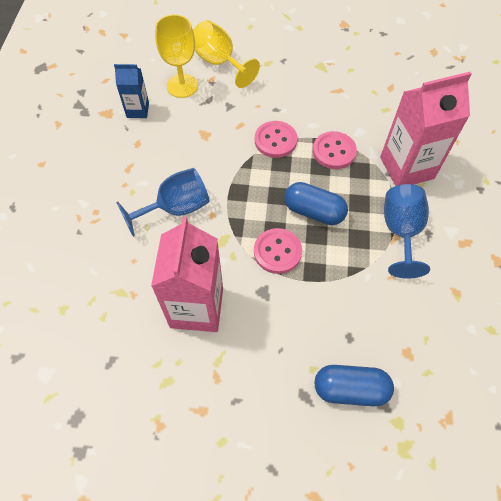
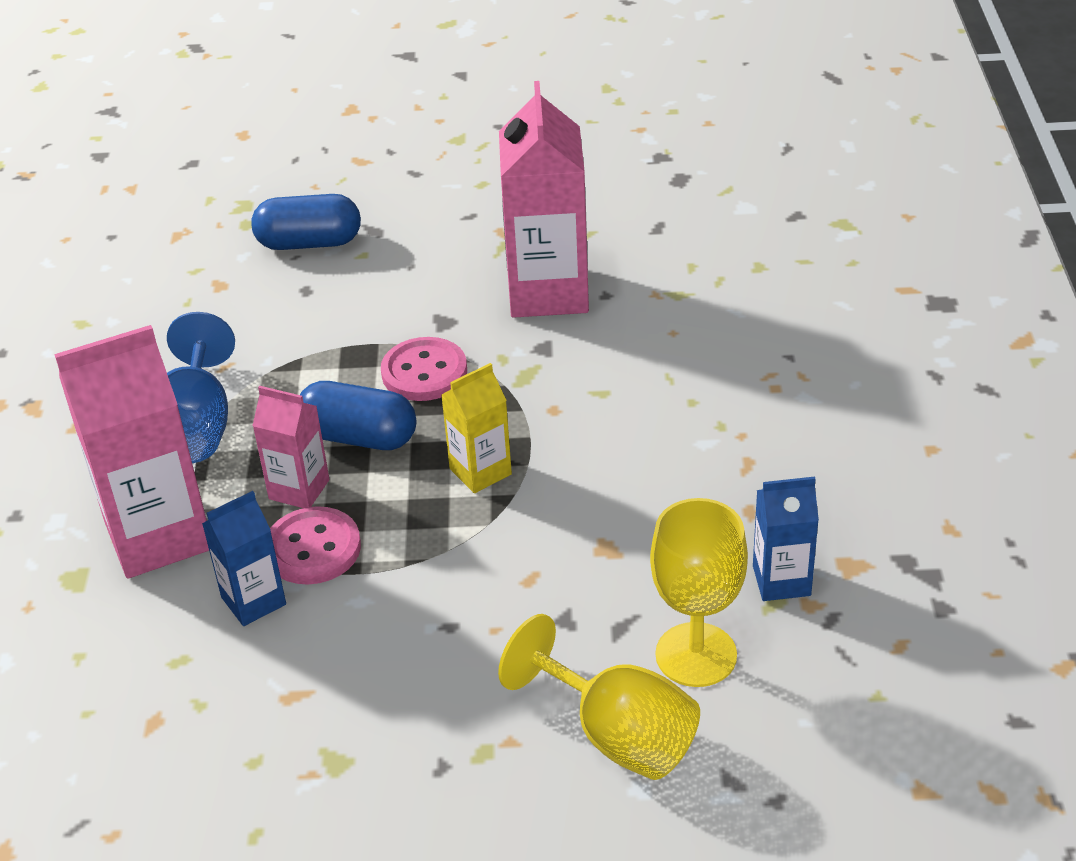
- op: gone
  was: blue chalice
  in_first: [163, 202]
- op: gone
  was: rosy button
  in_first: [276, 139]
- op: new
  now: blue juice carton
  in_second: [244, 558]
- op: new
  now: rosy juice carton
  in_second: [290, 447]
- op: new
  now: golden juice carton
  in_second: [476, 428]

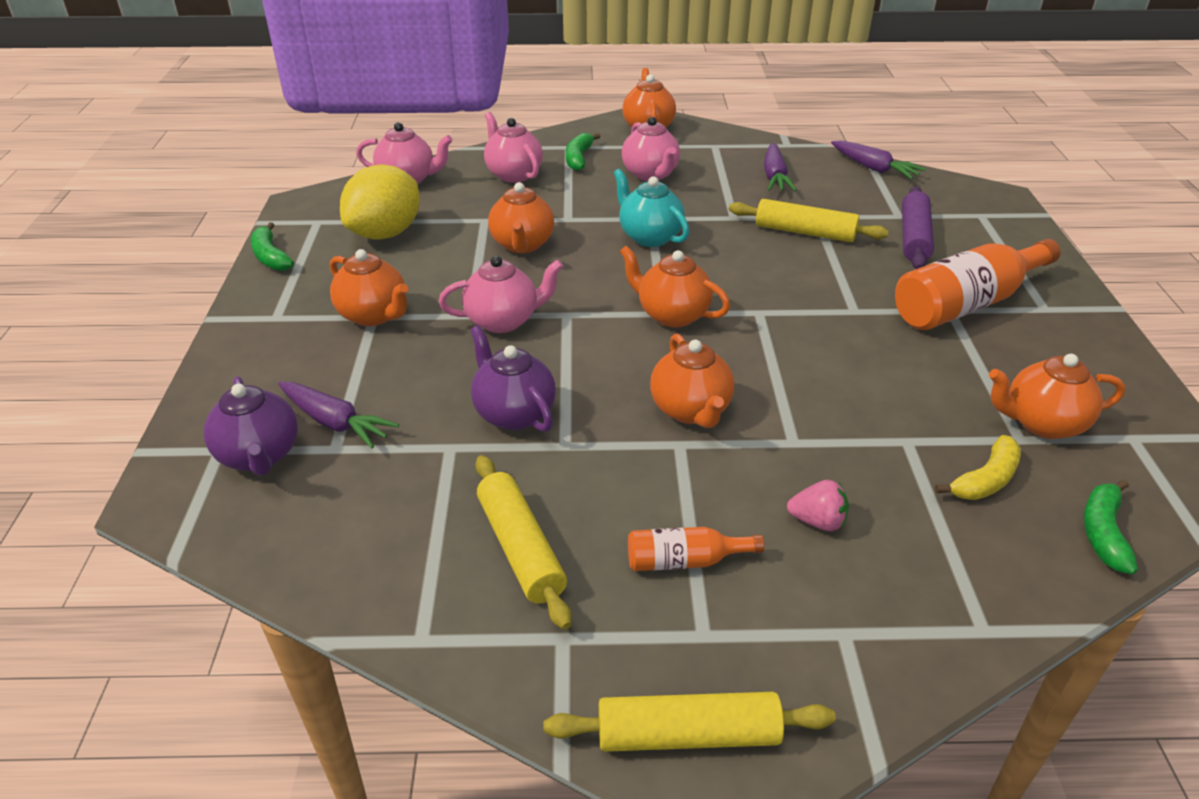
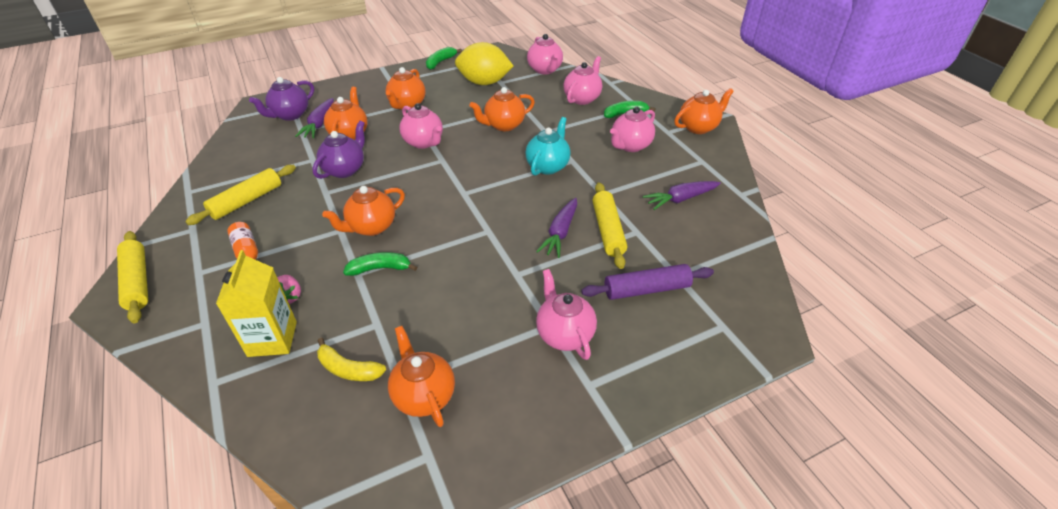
- op: new
  now: golden juice carton
  in_second: [256, 303]
- op: shifted
  was: orange teapot
  in_first: [675, 287]
  in_second: [345, 113]
- op: shifted
  was: royal purple toy carrot
  in_first: [878, 159]
  in_second: [556, 228]
- op: shifted
  was: leaf-green banana
  in_first: [1110, 527]
  in_second: [380, 264]
- op: swapped
  was: orange drink bottle
  now: rosy teapot
  in_first: [978, 284]
  in_second: [566, 314]

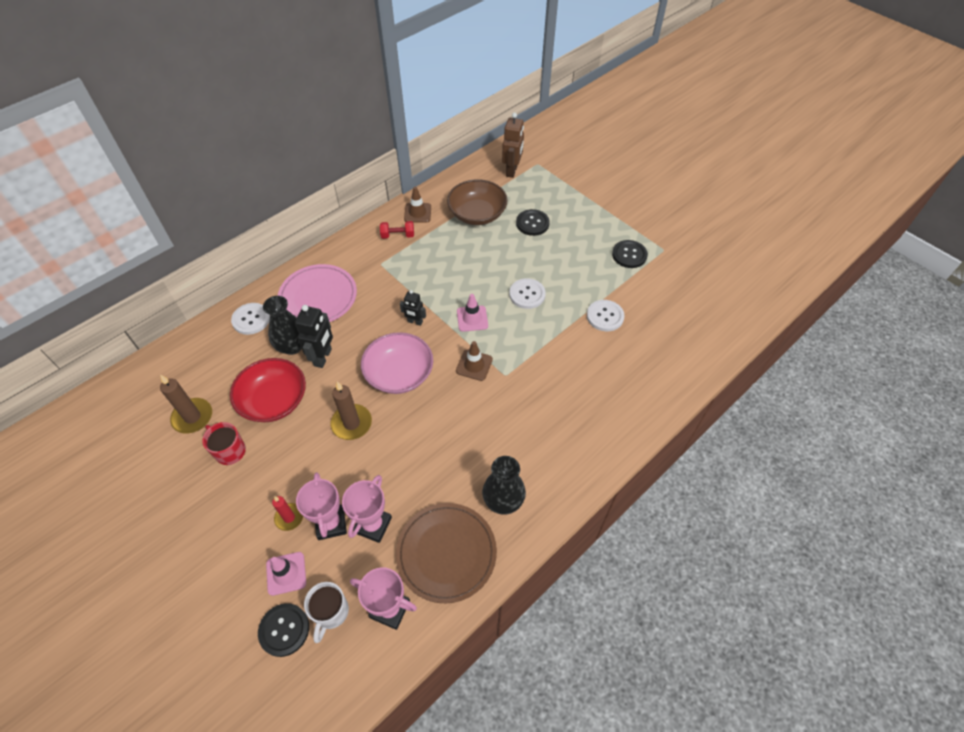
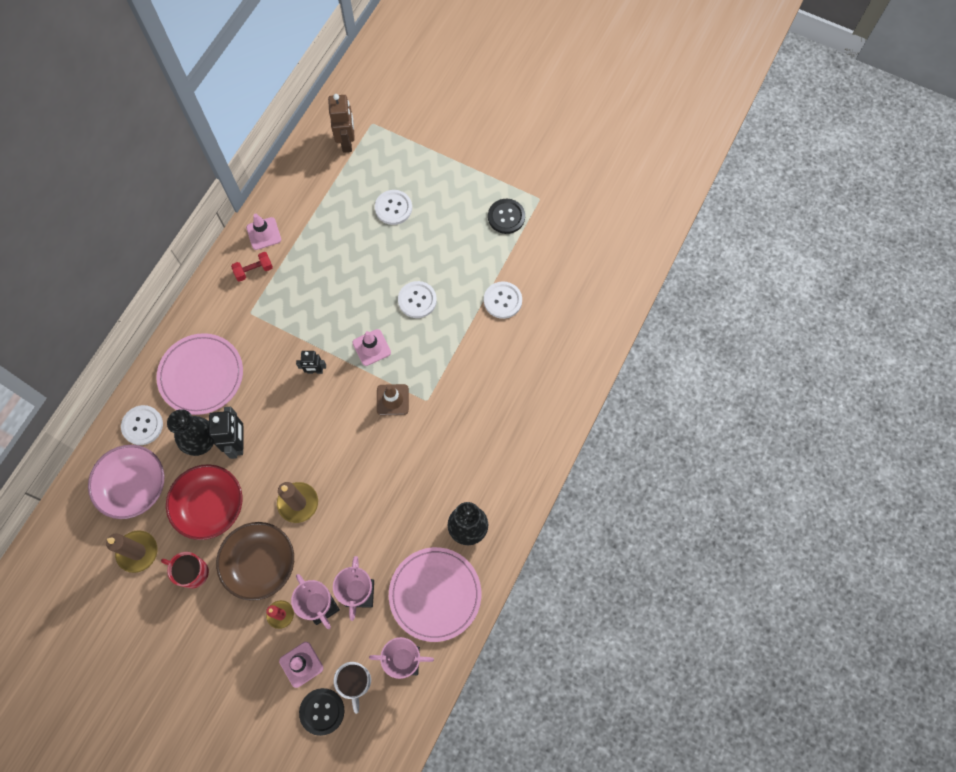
- op: shifted
  was: rosy serving bowl
  in_first: [397, 363]
  in_second: [126, 482]
- op: shifted
  was: dark brown serving bowl
  in_first: [477, 202]
  in_second: [255, 561]
- op: repainted
  was: dark brown dinner plate
  now: rosy dinner plate
  in_first: [446, 553]
  in_second: [435, 594]
- op: repainted
  was: dark brown road cone
  now: rosy road cone
  in_first: [417, 205]
  in_second: [263, 232]
- op: repainted
  was: ebony button
  now: pure white button
  in_first: [533, 222]
  in_second: [393, 207]

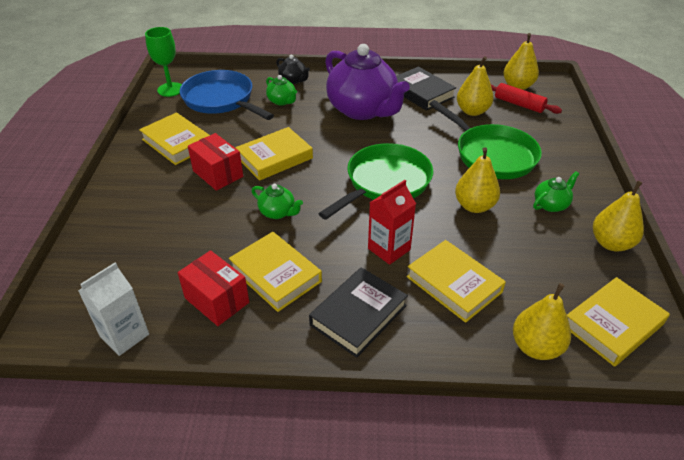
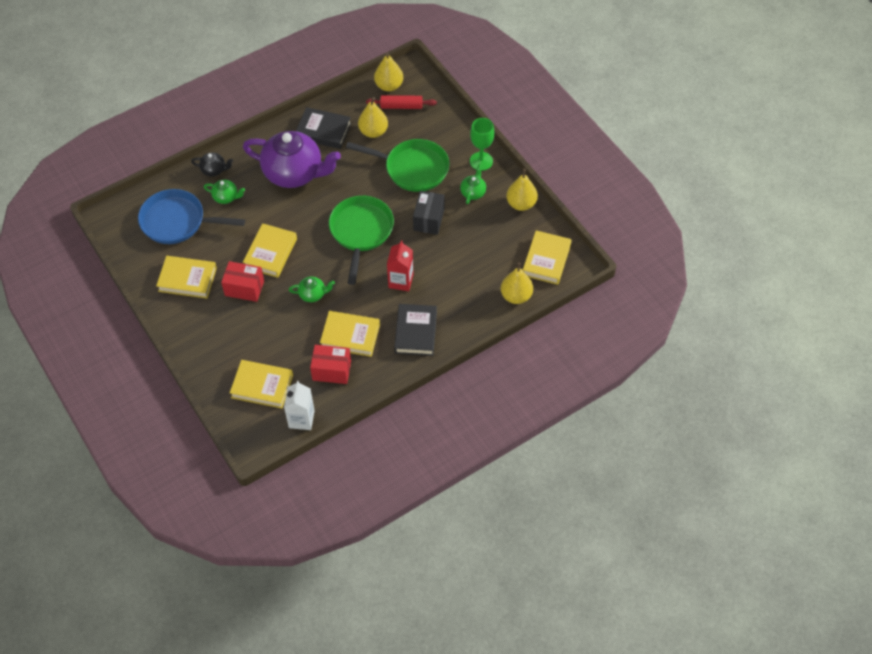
- op: shifted
  was: leaf-green chalice
  in_first: [163, 62]
  in_second: [482, 144]
- op: shifted
  was: golden hardback
  in_first: [456, 281]
  in_second: [261, 384]
- op: swapped
  was: golden pear fruit
  now: ebony box
  in_first: [477, 180]
  in_second: [429, 213]

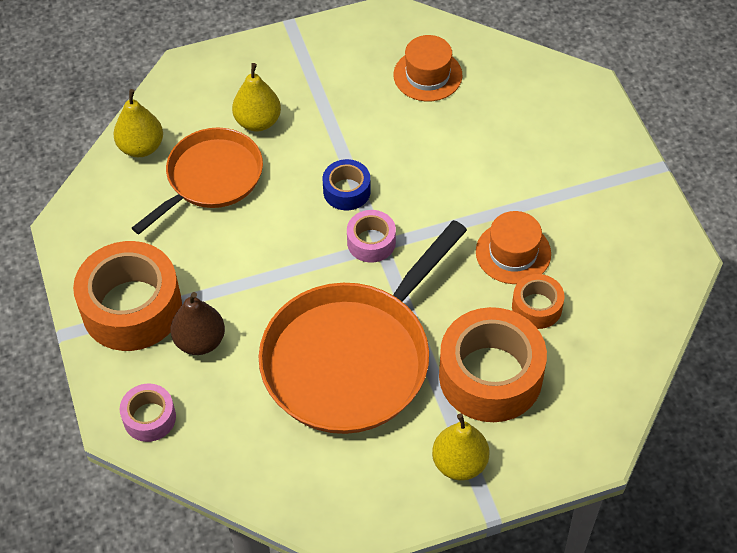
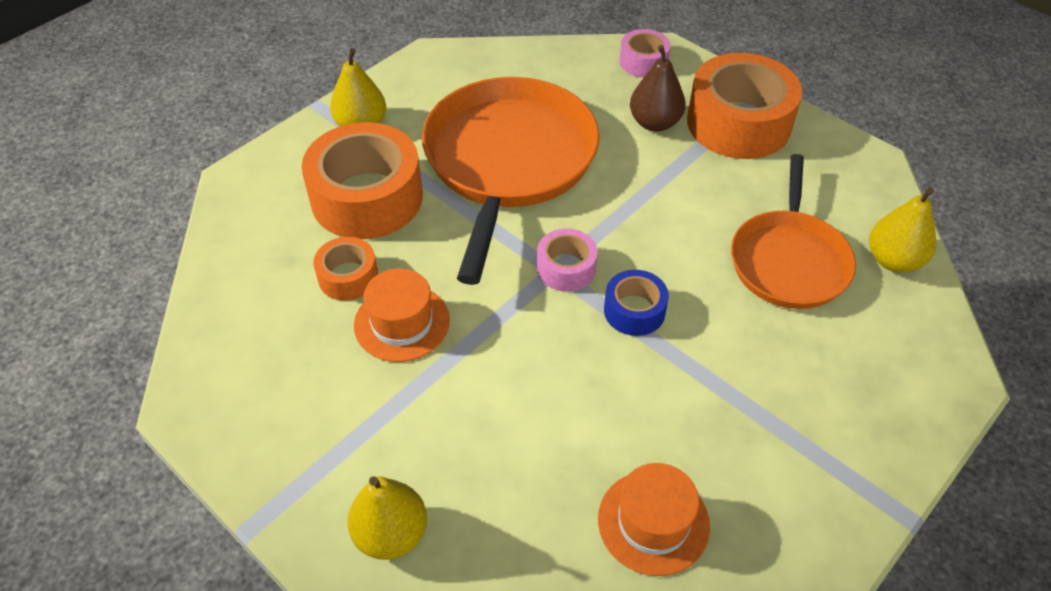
- op: shifted
  was: golden pear fruit
  in_first: [256, 97]
  in_second: [387, 518]

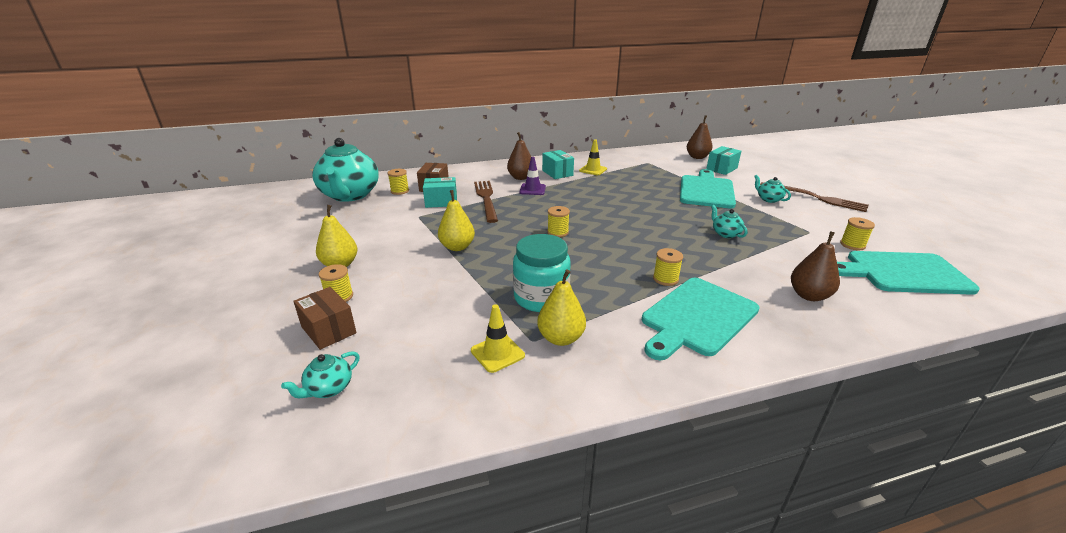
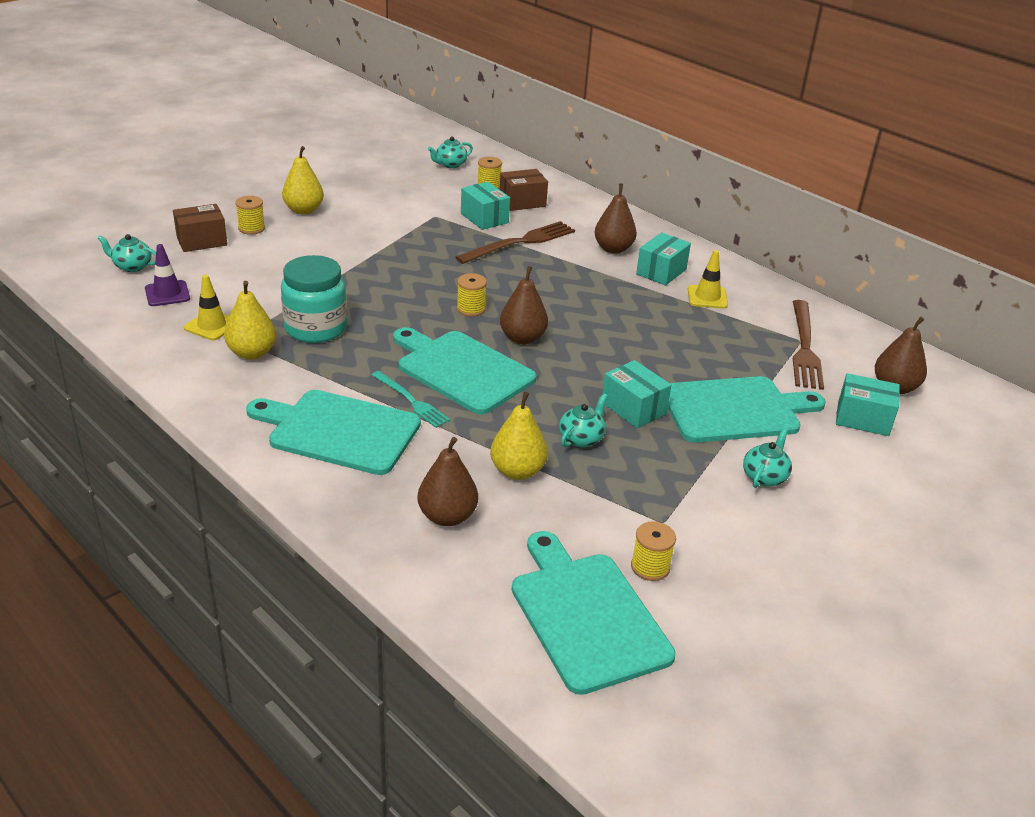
- op: new
  now: teal chopping board
  in_second: [464, 370]
- op: new
  now: dark brown pear fruit
  in_second: [524, 305]
- op: new
  now: teal box
  in_second: [636, 394]
- op: shifted
  was: golden pear fruit
  in_first: [456, 220]
  in_second: [519, 436]
- op: shifted
  was: royal purple road cone
  in_first: [532, 176]
  in_second: [167, 275]
- op: shifted
  was: dark brown table fork
  in_first: [814, 197]
  in_second: [808, 345]
- op: swapped
  was: golden bobbin
  now: teal table fork
  in_first: [668, 267]
  in_second: [411, 399]
- op: rotated
  was: dark brown box
  in_first: [325, 318]
  in_second: [200, 228]
  clockwise: 45
- op: scaled
  was: teal teapot
  in_first: [345, 170]
  in_second: [450, 152]
  ratio: 0.41

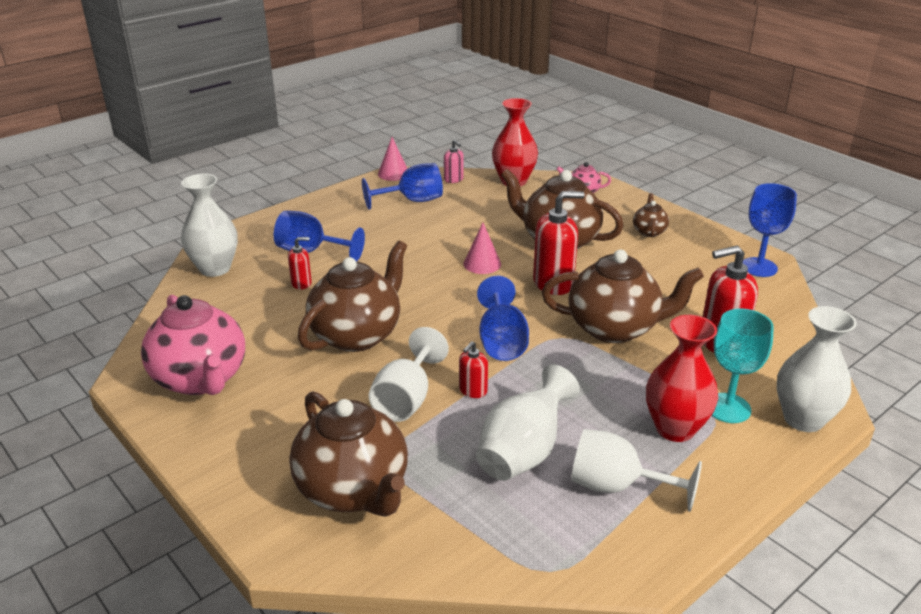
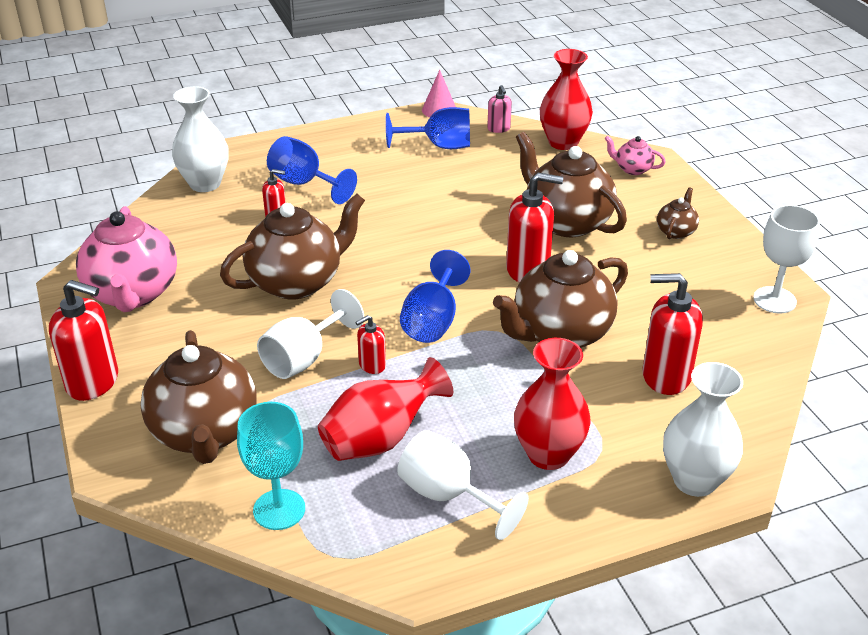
- op: gone
  was: rosy cone shape
  in_first: [482, 248]
- op: new
  now: crimson soap dispenser
  in_second: [83, 340]
- op: shifted
  was: teal chalice
  in_first: [742, 366]
  in_second: [271, 466]
- op: repainted
  was: pure white flower vase
  now: crimson flower vase
  in_first: [528, 423]
  in_second: [386, 409]
- op: repainted
  was: blue chalice
  now: pure white chalice
  in_first: [770, 230]
  in_second: [786, 259]
- op: rotated
  was: dark brown teapot
  in_first: [623, 296]
  in_second: [560, 299]
  clockwise: 120

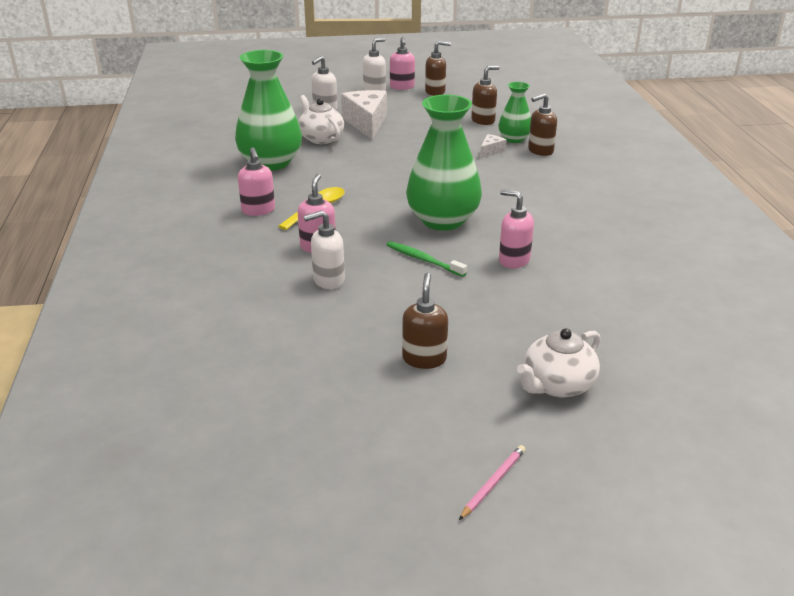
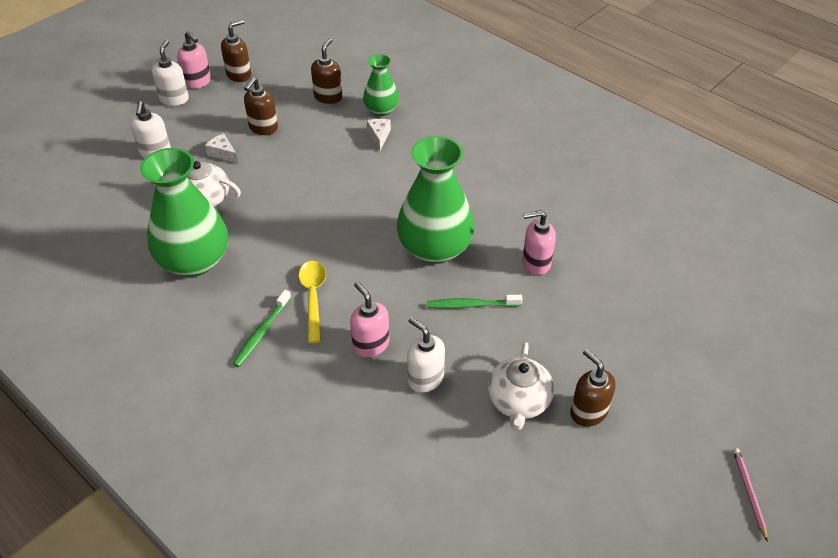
- op: shifted
  was: pure white teapot
  in_first: [559, 363]
  in_second: [521, 386]
- op: shifted
  was: dark brown soap dispenser
  in_first: [542, 124]
  in_second: [261, 106]
- op: swapped
  was: rosy soap dispenser
  now: leaf-green toothbrush
  in_first: [256, 181]
  in_second: [262, 328]
- op: rotated
  was: pure white soap dispenser
  in_first: [324, 249]
  in_second: [426, 355]
  clockwise: 105
- op: scaled
  was: pure white cheese wedge
  in_first: [364, 115]
  in_second: [221, 148]
  ratio: 0.46

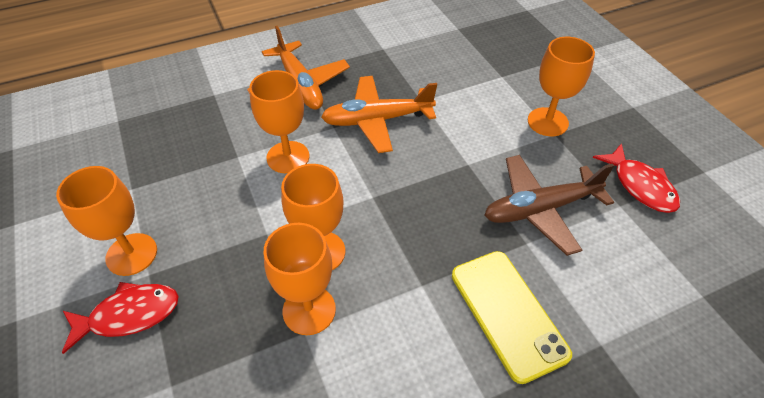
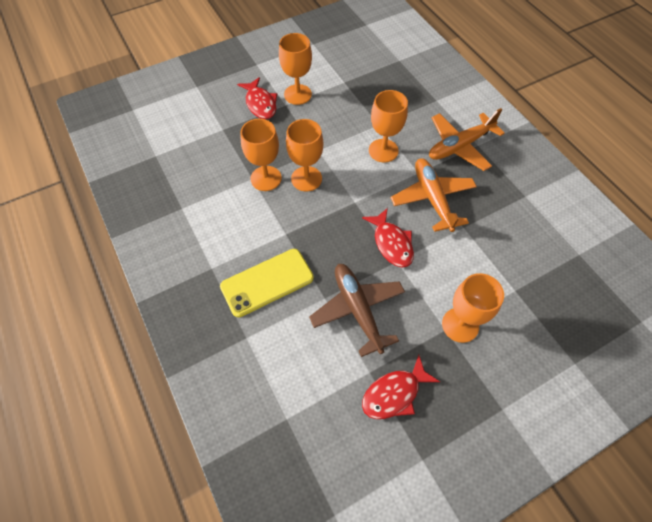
- op: new
  now: crimson toy fish
  in_second: [388, 237]

